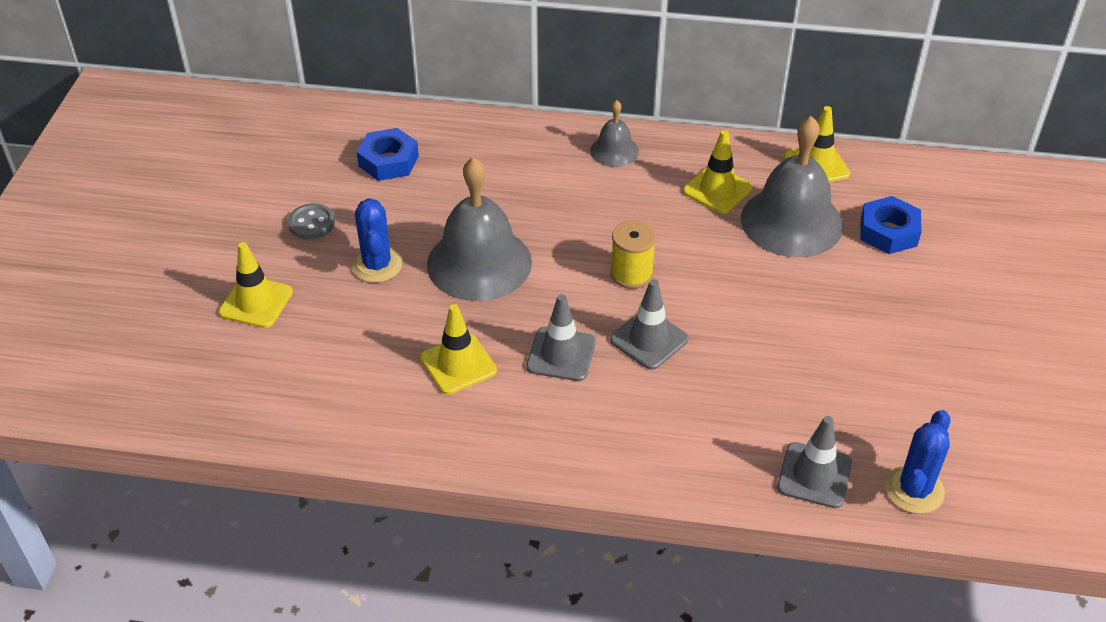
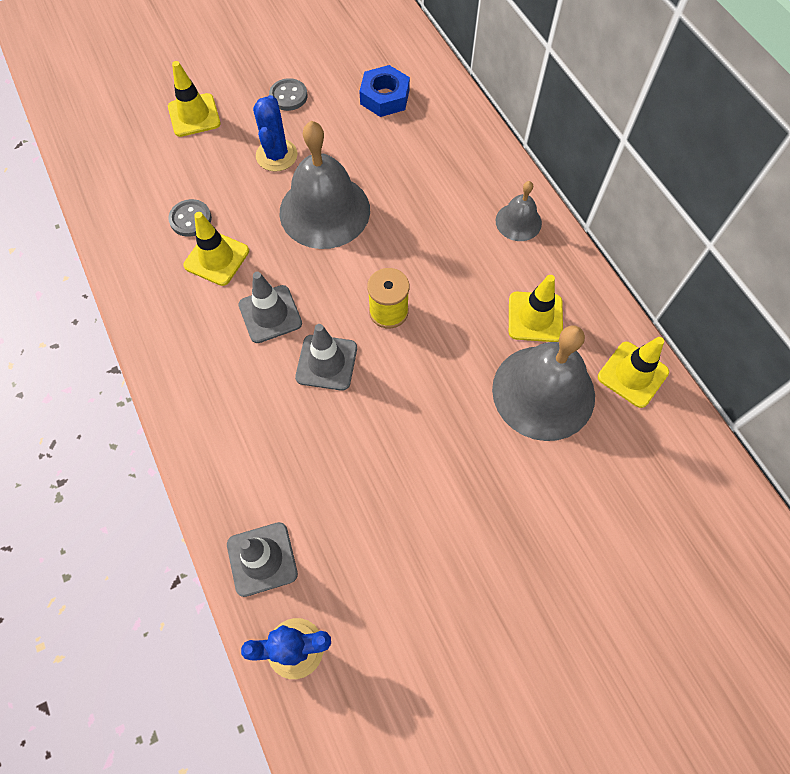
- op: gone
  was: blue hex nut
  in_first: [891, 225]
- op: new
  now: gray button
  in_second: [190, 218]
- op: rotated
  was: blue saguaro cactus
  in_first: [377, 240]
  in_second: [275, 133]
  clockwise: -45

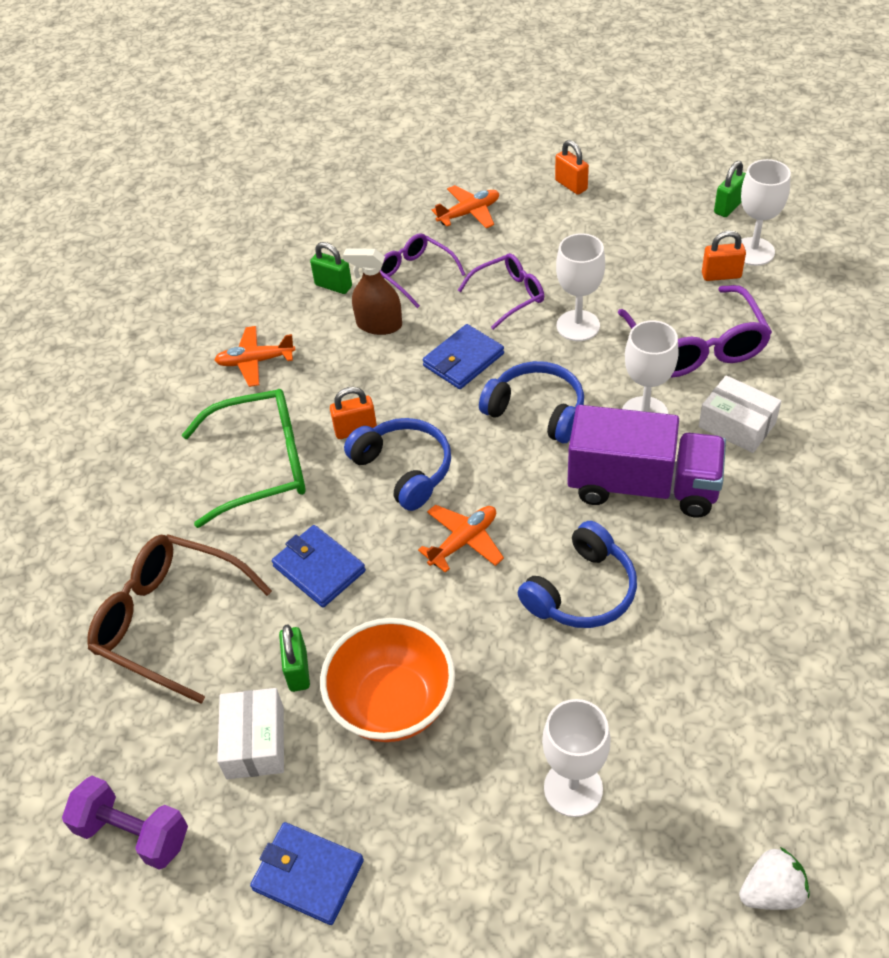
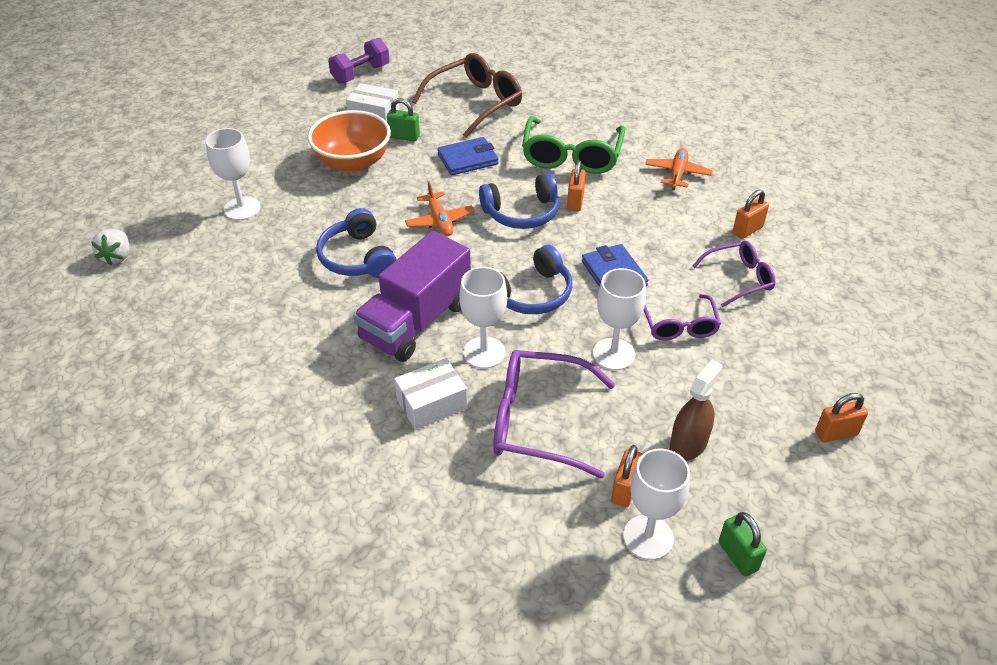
- op: gone
  was: blue wallet
  in_first: [307, 873]
- op: gone
  was: orange aeroplane
  in_first: [465, 206]
- op: shifted
  was: dark brown sprayer
  in_first: [372, 291]
  in_second: [696, 410]
- op: repainted
  was: leaf-green lock
  now: orange lock
  in_first: [331, 268]
  in_second: [751, 214]

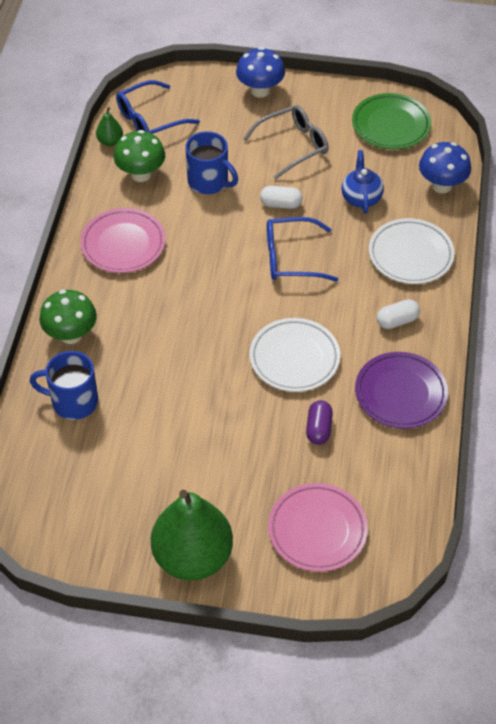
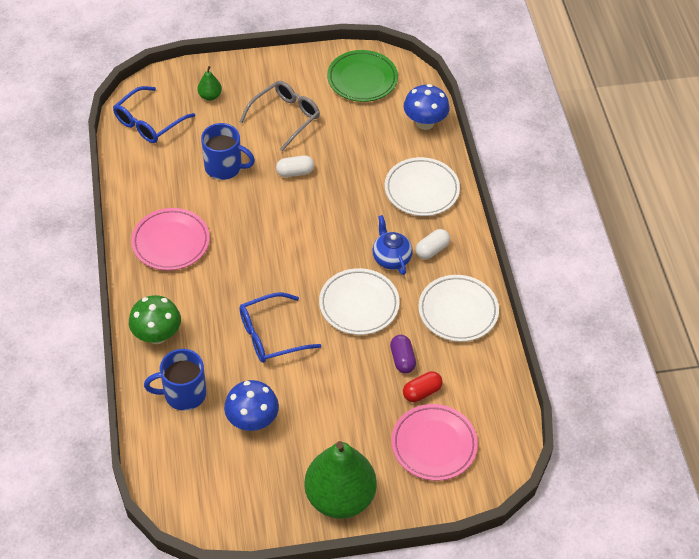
- op: gone
  was: leaf-green fungus
  in_first: [139, 156]
- op: new
  now: crimson capsule
  in_second: [423, 386]
- op: shifted
  was: leaf-green pear fruit
  in_first: [109, 126]
  in_second: [209, 83]
- op: shifted
  was: blue fungus
  in_first: [260, 72]
  in_second: [251, 405]
- op: shifted
  was: blue glasses
  in_first: [303, 249]
  in_second: [280, 328]
- op: shifted
  was: blue teapot
  in_first: [363, 182]
  in_second: [393, 245]
- op: repainted
  was: royal purple dinner plate
  now: pure white dinner plate
  in_first: [401, 390]
  in_second: [458, 308]

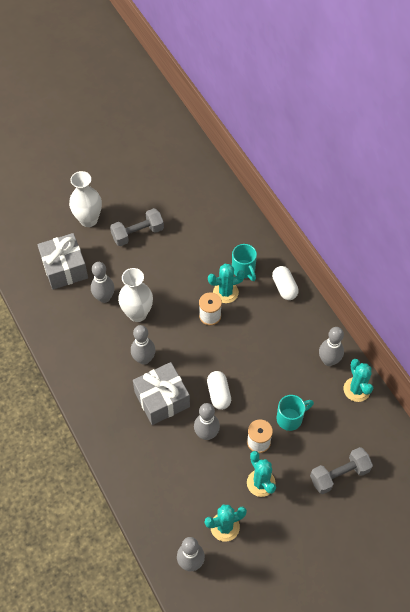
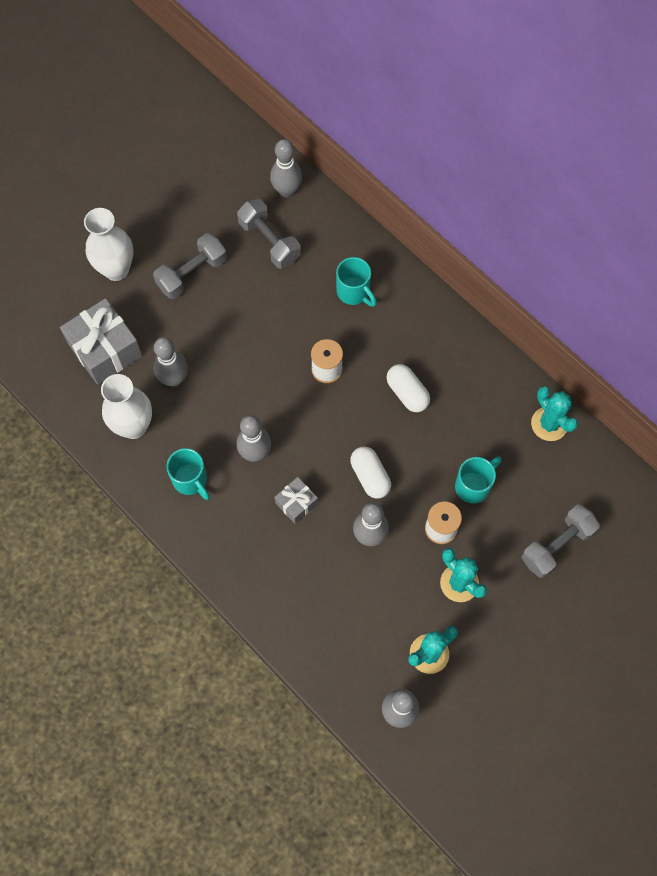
- op: gone
  was: teal saguaro cactus
  in_first: [226, 283]
- op: new
  now: teal tea mug
  in_second: [188, 474]
- op: new
  now: gray free weight
  in_second: [269, 233]
- op: shifted
  was: pure white flower vase
  in_first: [135, 295]
  in_second: [126, 406]
- op: shifted
  was: pure white capsule
  in_first: [285, 283]
  in_second: [408, 388]
- op: shifted
  was: gray skittle
  in_first: [331, 346]
  in_second: [286, 168]
- op: scaled
  was: gray gift
  in_first: [161, 393]
  in_second: [296, 500]
  ratio: 0.53

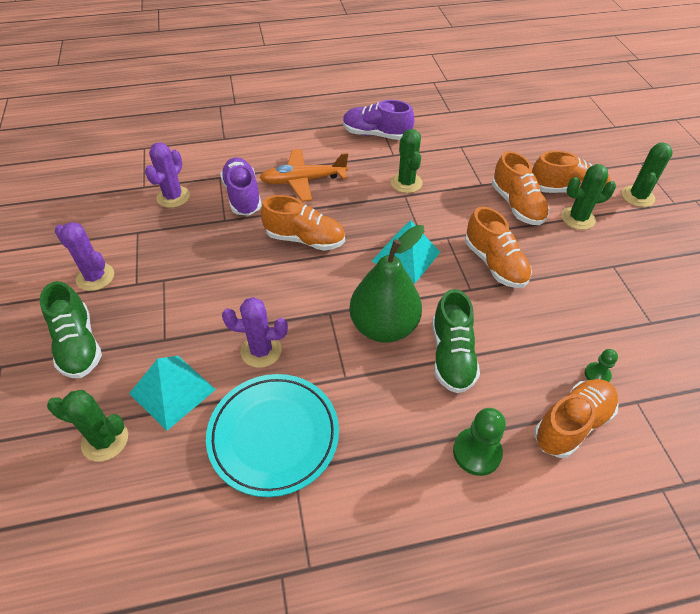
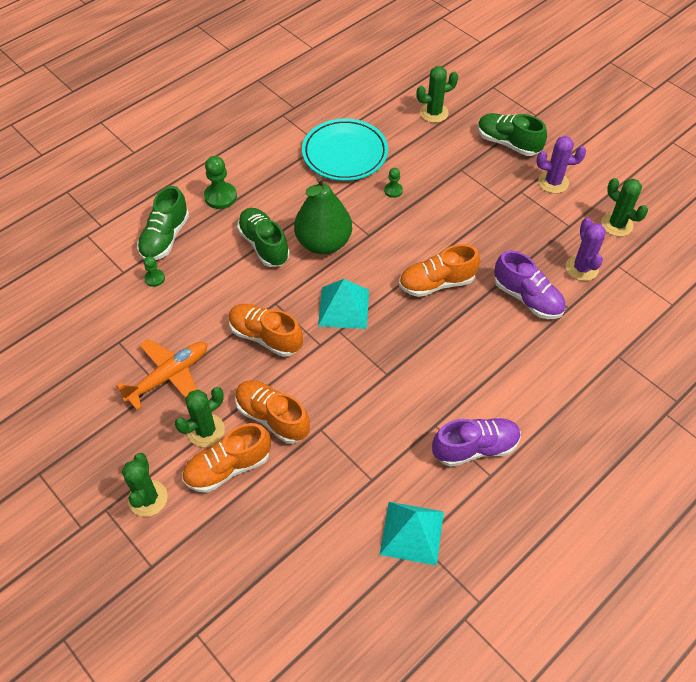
- op: shifted
  was: teal pyramid
  in_first: [172, 393]
  in_second: [412, 534]
- op: shifted
  was: orange aeroplane
  in_first: [303, 175]
  in_second: [161, 374]
- op: shifted
  was: leaf-green saguaro cactus
  in_first: [407, 161]
  in_second: [624, 207]
- op: swapped
  was: royal purple saguaro cactus
  now: leaf-green chess pawn
  in_first: [255, 332]
  in_second: [393, 183]
- op: repainted
  was: orange sneaker
  now: leaf-green sneaker
  in_first: [576, 418]
  in_second: [163, 223]

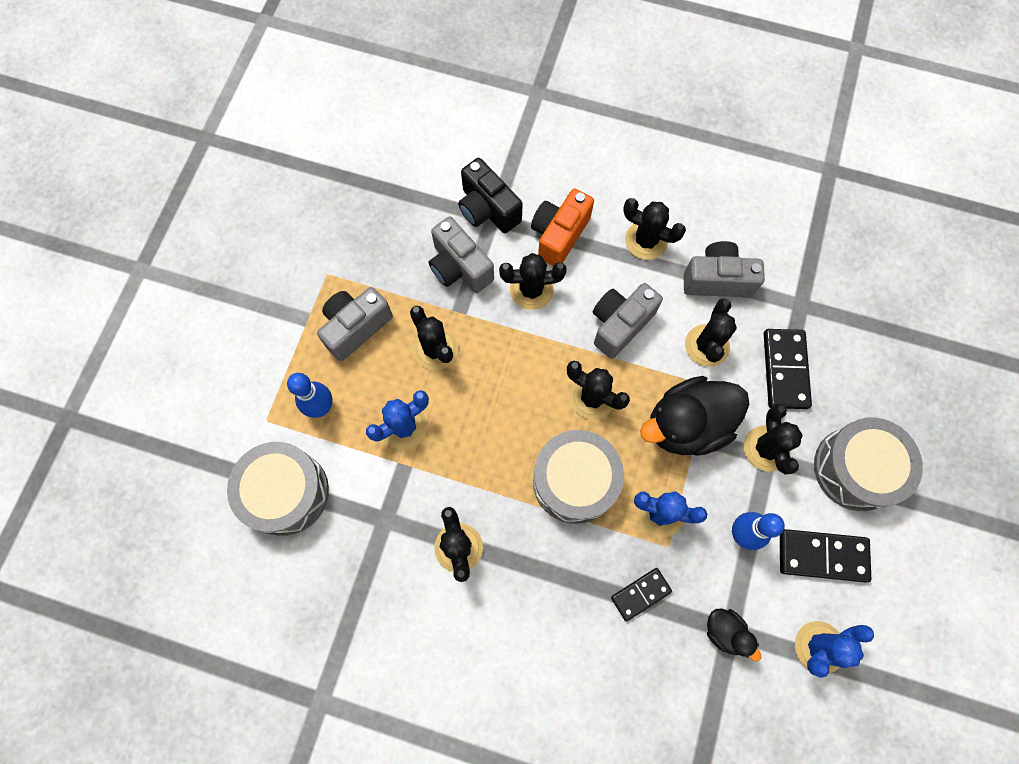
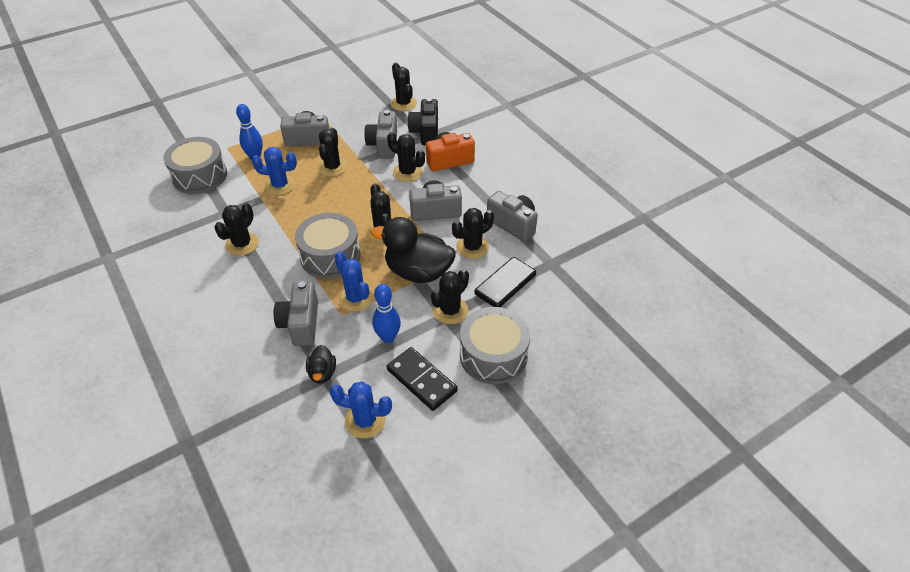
- op: shifted
  was: ebony saguaro cactus
  in_first: [654, 229]
  in_second: [403, 87]
- op: swapped
  was: ebony domino piece
  now: gray photo camera
  in_first: [641, 594]
  in_second: [296, 313]

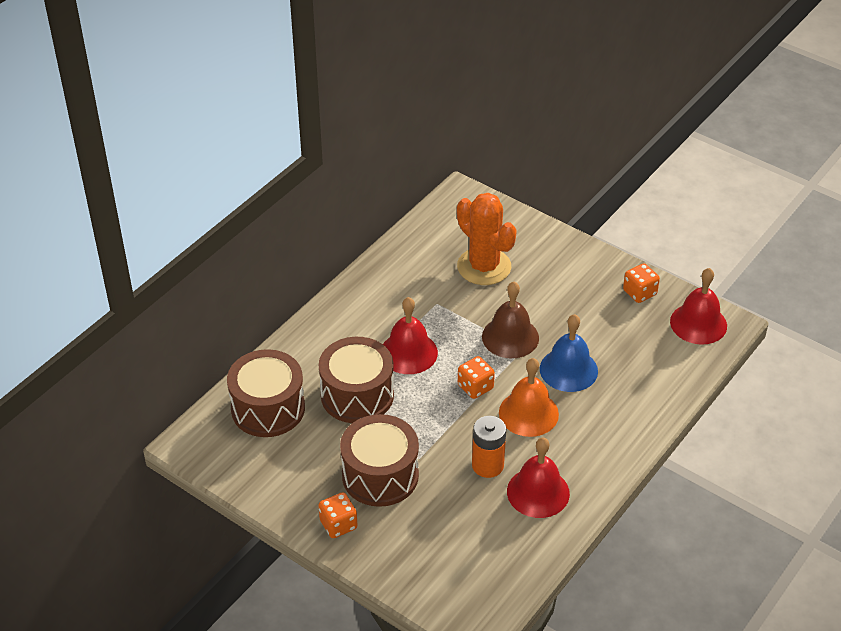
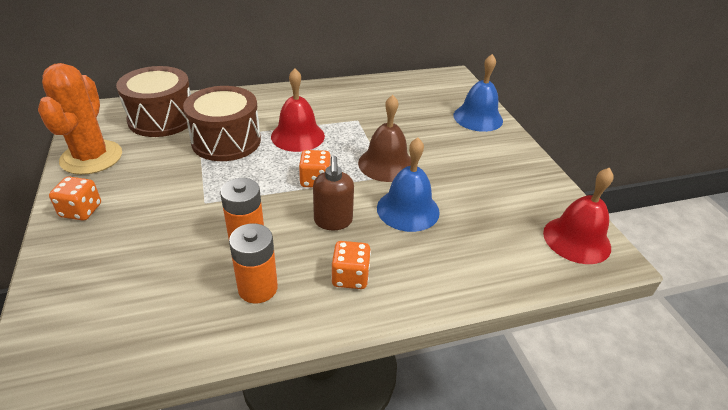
- op: gone
  was: dark brown snare drum
  in_first: [379, 460]
- op: new
  now: blue school bell
  in_second: [478, 93]
- op: shifted
  was: orange saguaro cactus
  in_first: [487, 239]
  in_second: [80, 119]
- op: shifted
  was: orange game die
  in_first: [641, 283]
  in_second: [351, 265]
- op: swapped
  was: orange school bell
  now: dark brown soap dispenser
  in_first: [529, 397]
  in_second: [333, 193]
- op: swapped
  was: crimson school bell
  now: orange AA battery
  in_first: [538, 477]
  in_second: [253, 263]

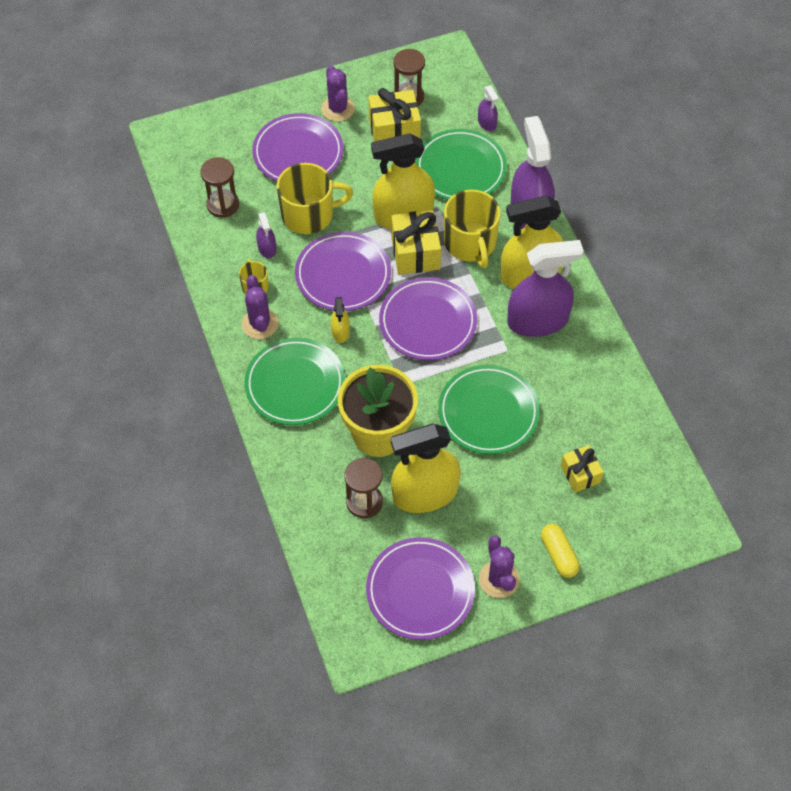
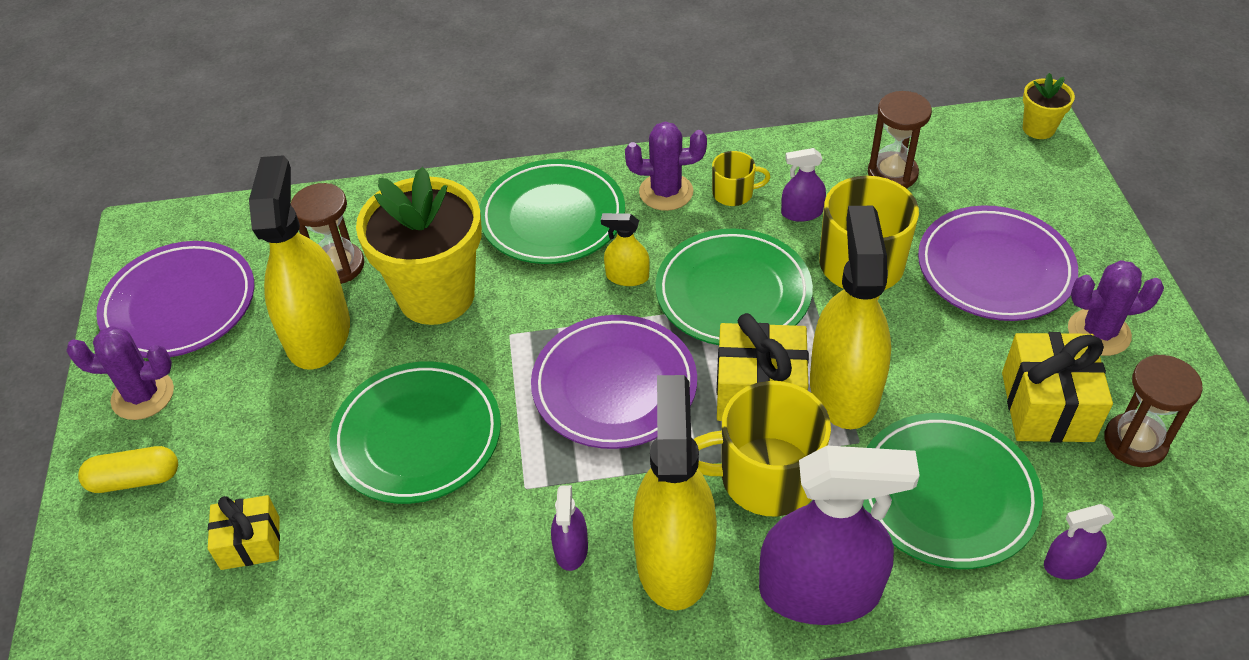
- op: new
  now: golden plant pot
  in_second: [1049, 106]
- op: repainted
  was: royal purple dinner plate
  now: leaf-green dinner plate
  in_first: [343, 271]
  in_second: [734, 286]
- op: scaled
  was: royal purple sprayer
  in_first: [545, 288]
  in_second: [569, 528]
  ratio: 0.45

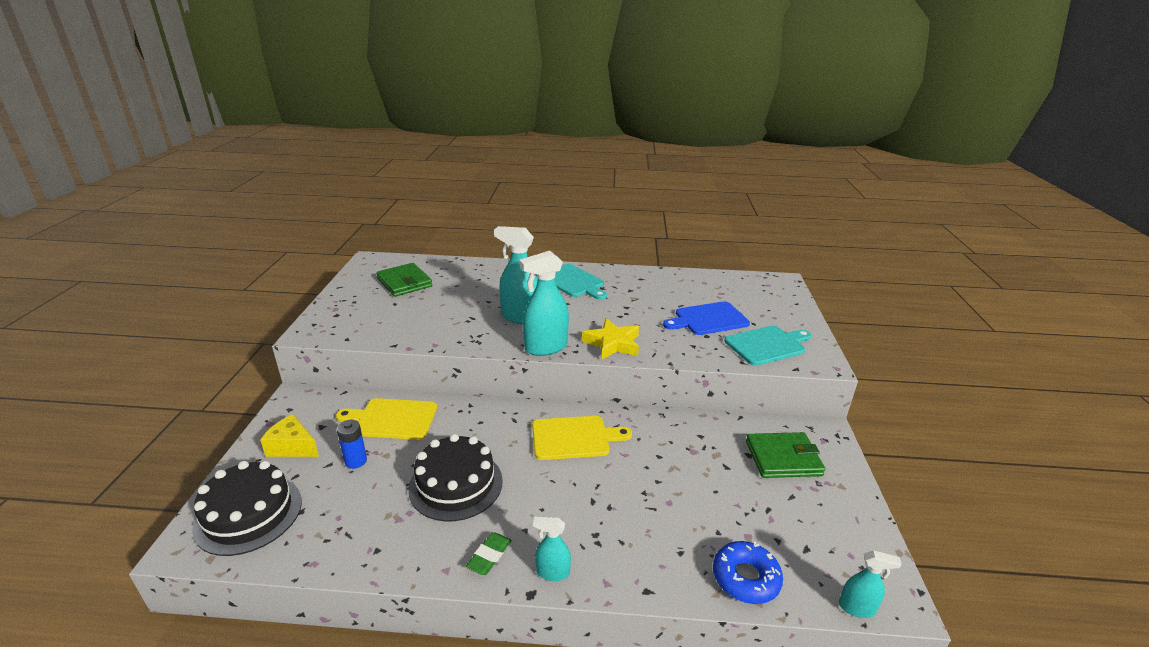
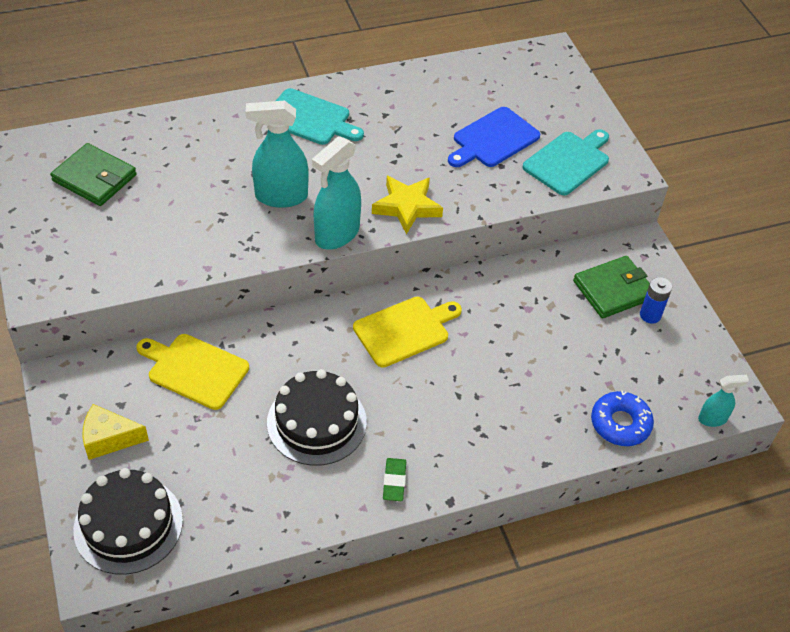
- op: gone
  was: teal sprayer
  in_first: [552, 548]
- op: shifted
  was: blue AA battery
  in_first: [352, 444]
  in_second: [656, 300]
- op: rotated
  was: golden chopping board
  in_first: [386, 419]
  in_second: [193, 372]
  clockwise: 45

